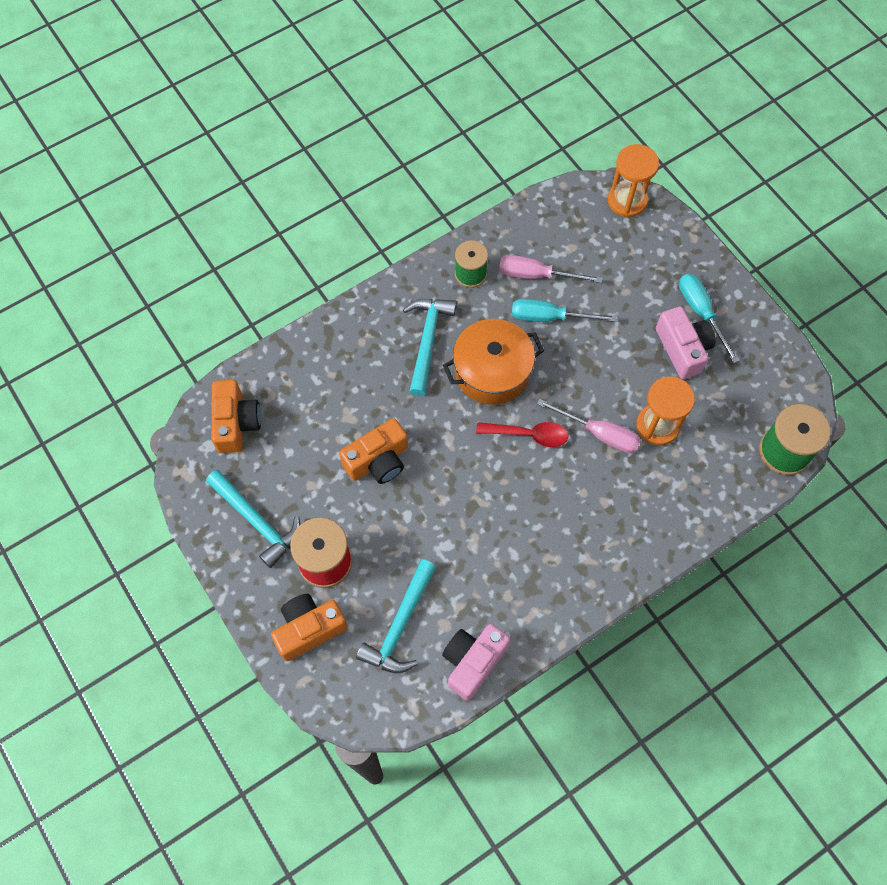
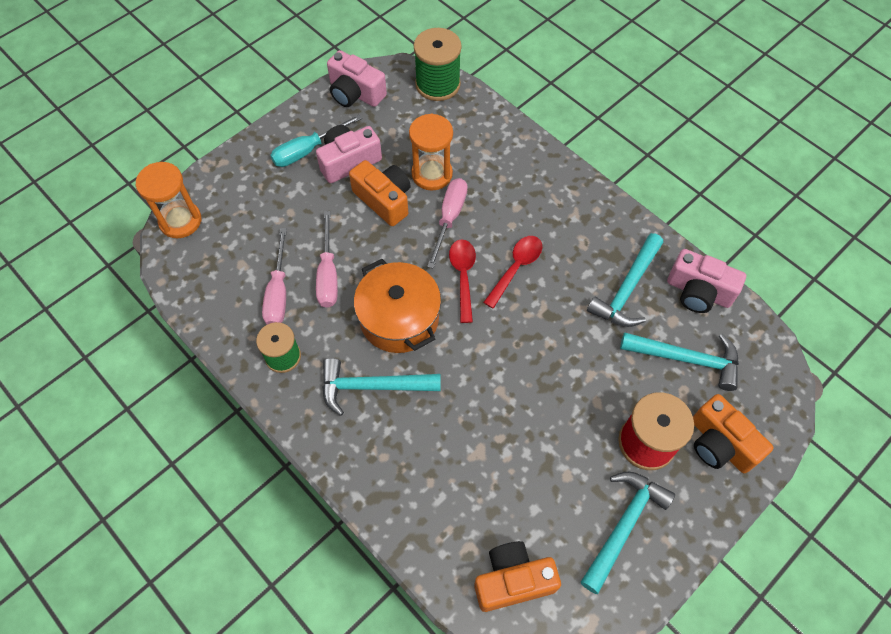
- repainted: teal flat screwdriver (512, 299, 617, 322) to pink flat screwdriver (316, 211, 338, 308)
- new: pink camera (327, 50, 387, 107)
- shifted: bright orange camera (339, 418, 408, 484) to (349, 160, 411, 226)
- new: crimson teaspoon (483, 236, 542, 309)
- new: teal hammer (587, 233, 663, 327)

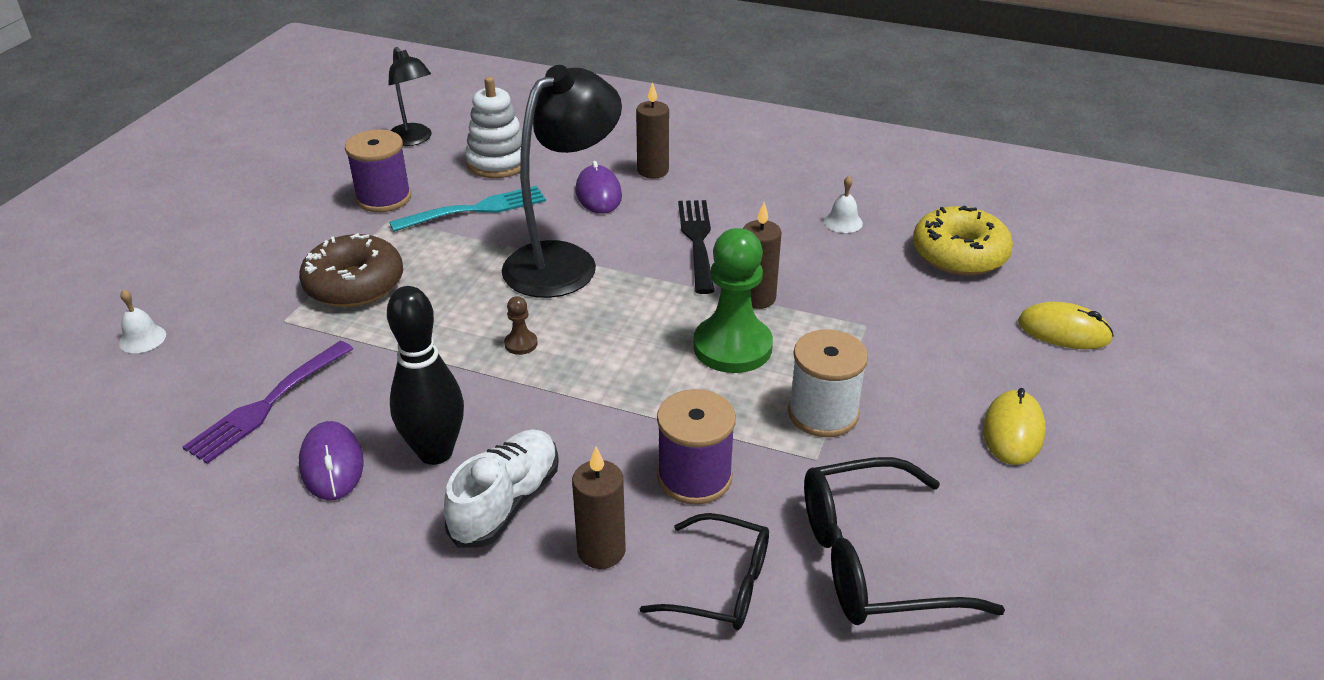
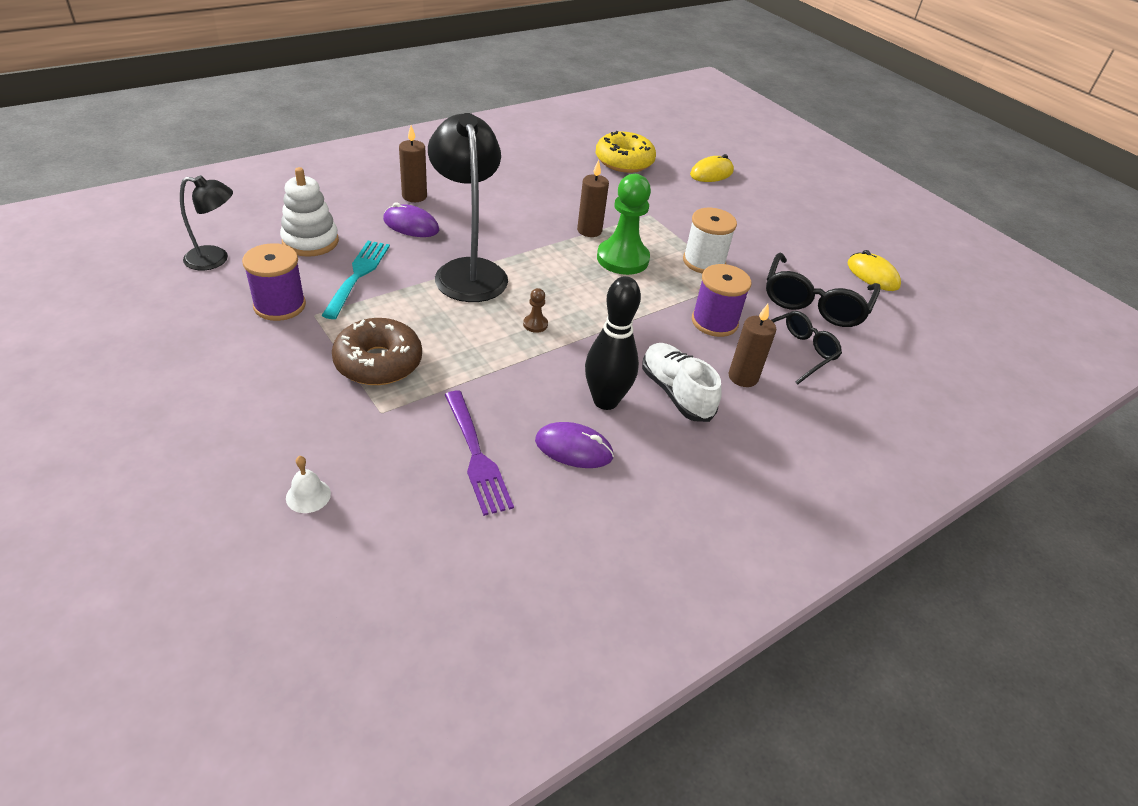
- shifted: golden PC mouse (983, 388, 1046, 465) to (848, 250, 901, 291)
- gone: jet-black dinner fork (678, 200, 715, 294)
- gone: white school bell (824, 176, 863, 233)

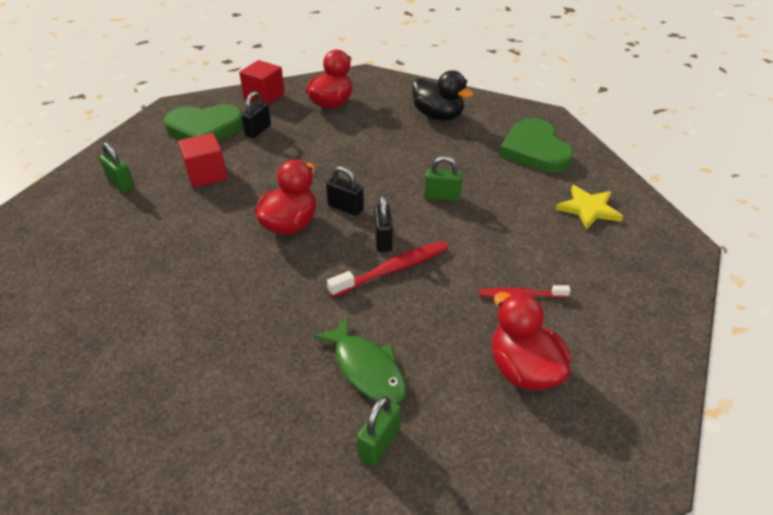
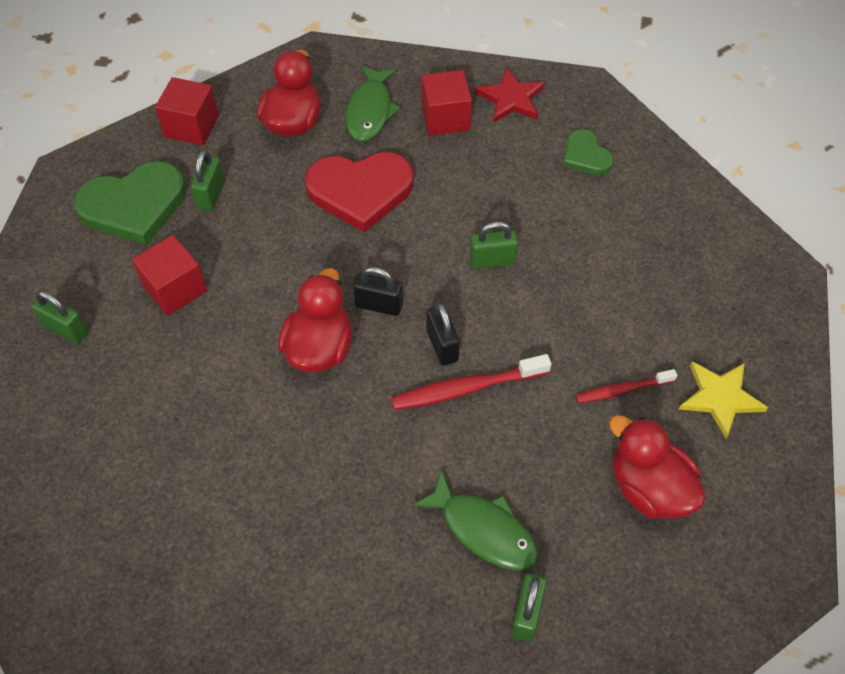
- repainted: jet-black small lock (241, 91, 271, 138) to leaf-green small lock (191, 150, 225, 211)
- new: crimson love heart (305, 152, 414, 233)
- new: leaf-green toy fish (345, 65, 400, 141)
- rotated: crimson dental brush (327, 241, 449, 297) = (391, 354, 552, 410) 150 degrees counterclockwise
- swapped: jet-black toy duck (413, 70, 473, 120) to crimson block (421, 70, 472, 136)
- new: crimson star (474, 67, 545, 123)
- scaled: leaf-green love heart (499, 118, 574, 173) = (563, 129, 614, 175) x0.55
- shifted: golden star (556, 185, 623, 230) to (679, 362, 768, 438)

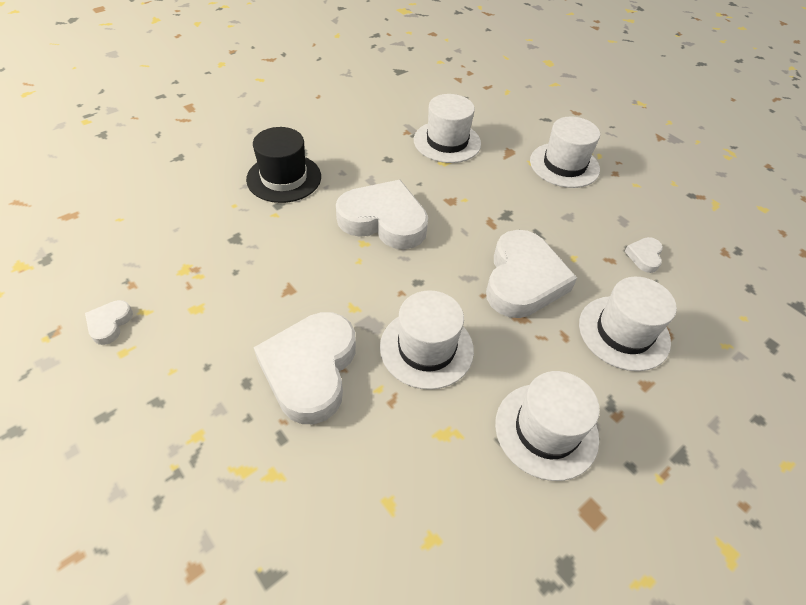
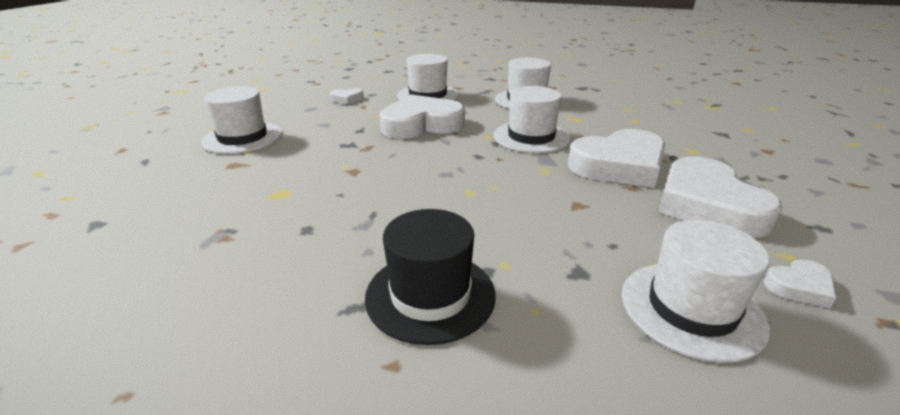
- shifted: white top hat (414, 94, 481, 163) to (622, 220, 770, 363)
- shifted: white love heart (336, 180, 428, 249) to (658, 156, 783, 238)

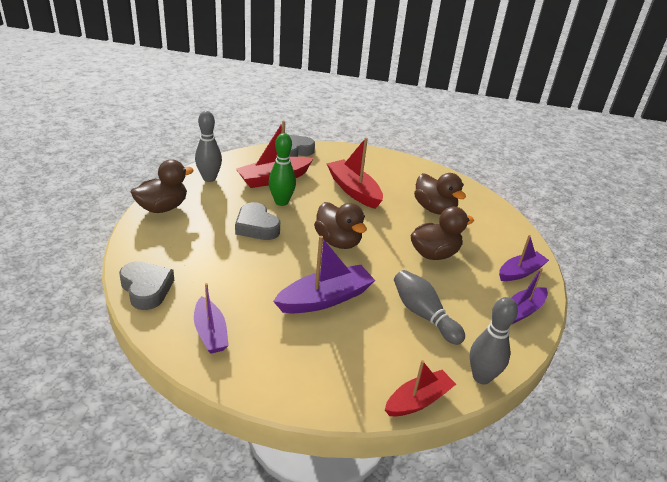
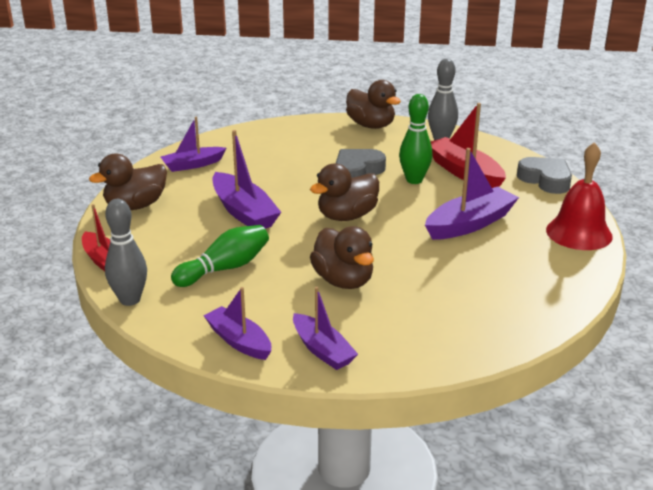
- shifted: brown toy duck (414, 173, 466, 215) to (89, 154, 167, 210)
- repainted: grey tenpin (394, 270, 465, 345) to leaf-green tenpin (171, 225, 269, 287)
- repainted: crimson toy boat (327, 137, 383, 209) to violet toy boat (425, 148, 519, 240)
- new: crimson school bell (546, 142, 613, 250)
- gone: grey love heart (119, 261, 174, 310)

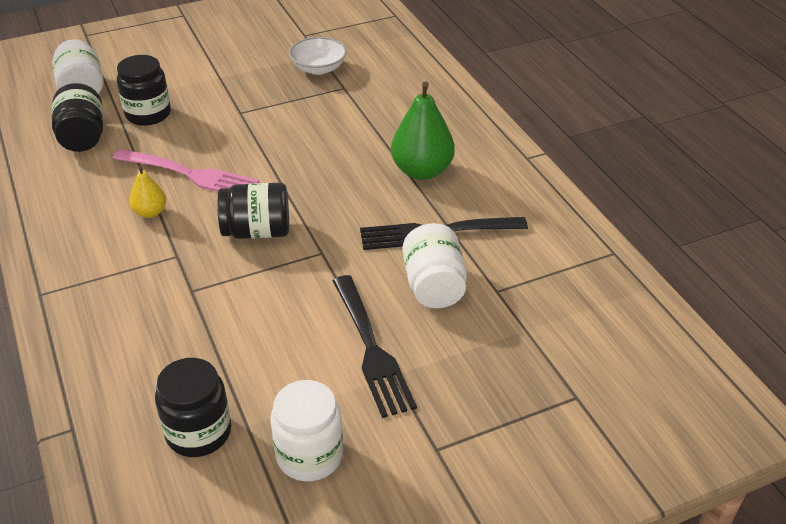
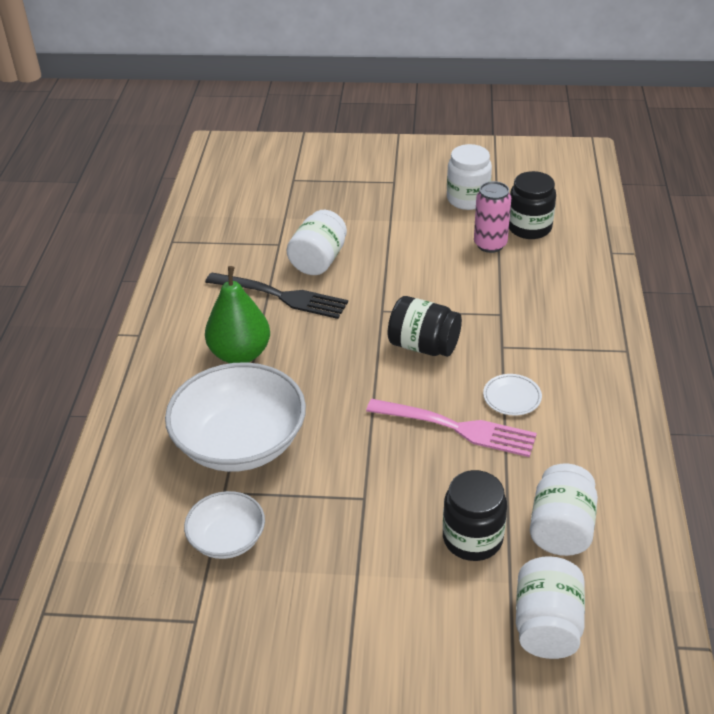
- new: white deep dish (165, 362, 306, 472)
- rotated: pink dinner fork (112, 149, 259, 192) = (366, 399, 537, 457) 150 degrees clockwise
- new: pink can (474, 181, 511, 253)
- swapped: golden pear (129, 166, 166, 218) to white dinner plate (483, 374, 542, 416)
- repainted: jet-black jar (52, 83, 103, 152) to white jar (530, 464, 598, 556)
- gone: jet-black dinner fork (333, 275, 417, 418)

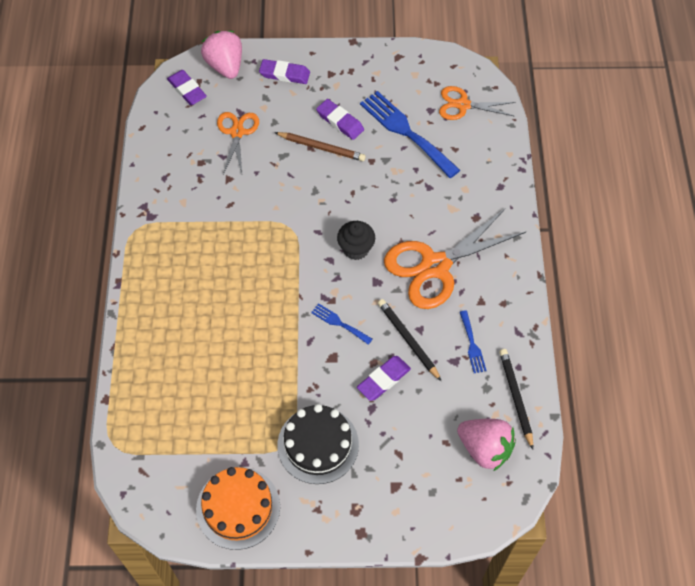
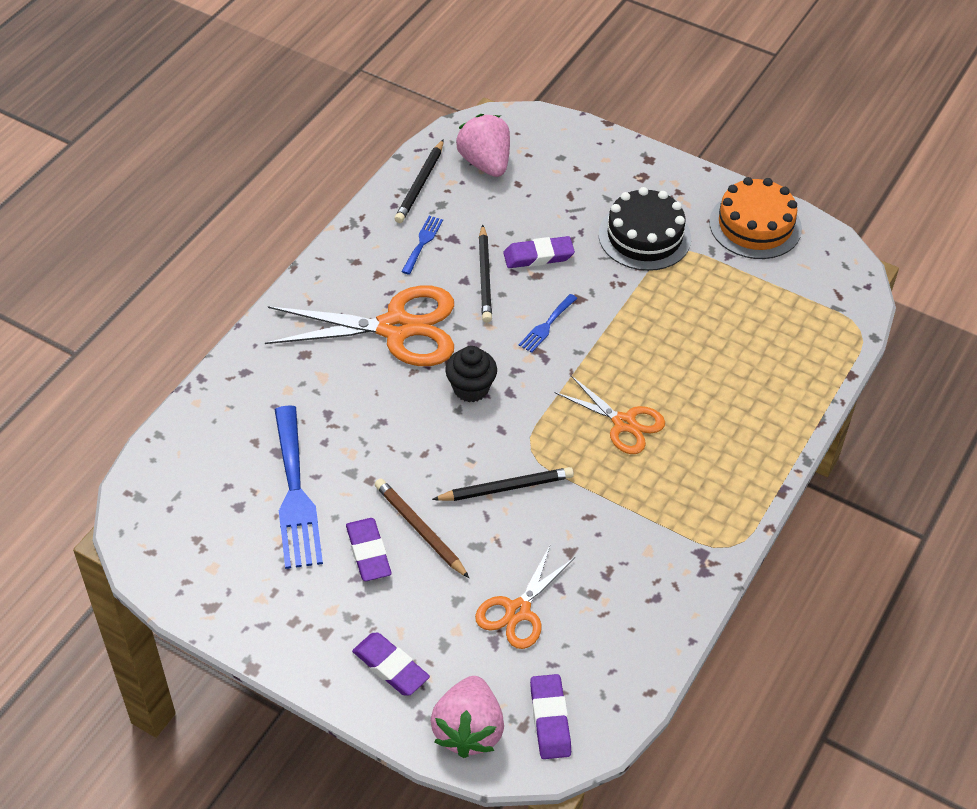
- new: jet-black wooden pencil (432, 467, 574, 501)
- rotated: cobalt dinner fork (311, 303, 372, 345) = (519, 294, 578, 353) 60 degrees clockwise
- shifted: bright orange scissors (439, 86, 515, 120) to (554, 376, 665, 454)

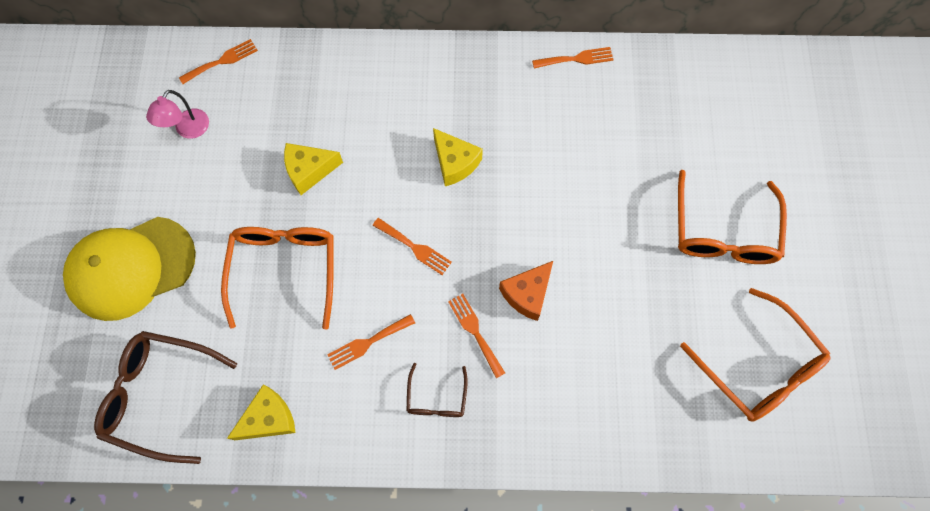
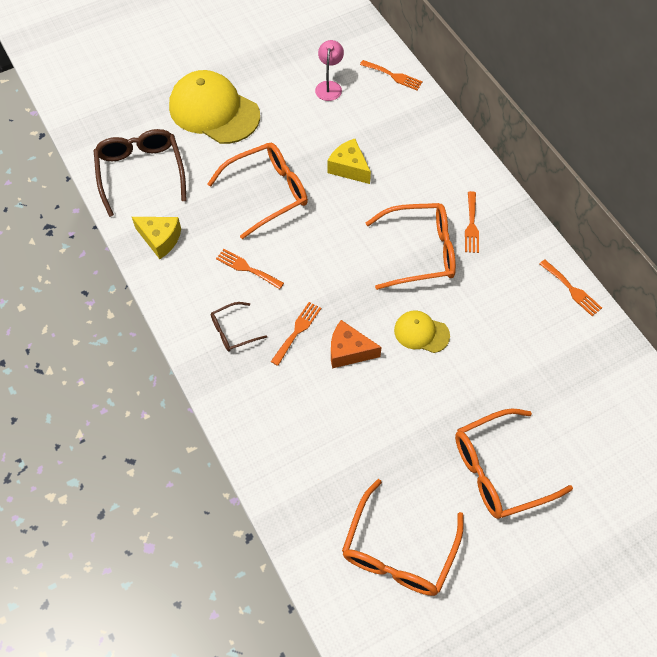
- rotated: pink lamp (146, 90, 209, 139) = (315, 40, 344, 101) 105 degrees clockwise
- swapped: golden cheese wedge (433, 128, 483, 186) to bright orange spectacles (366, 203, 456, 290)
- new: golden peaked cap (394, 311, 450, 353)
- shifted: bright orange dinner fork (372, 218, 452, 275) to (465, 191, 479, 253)

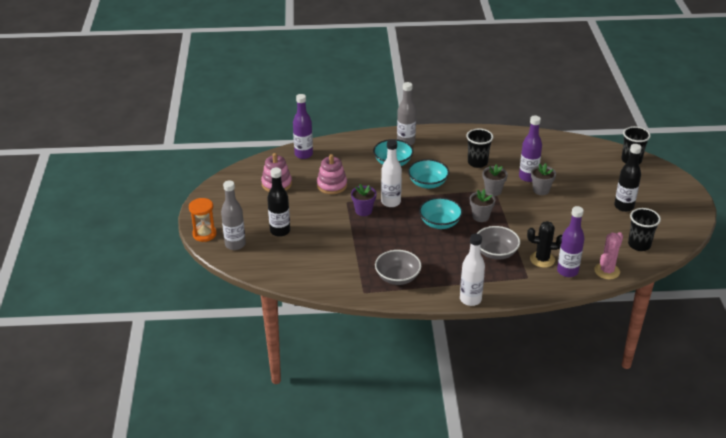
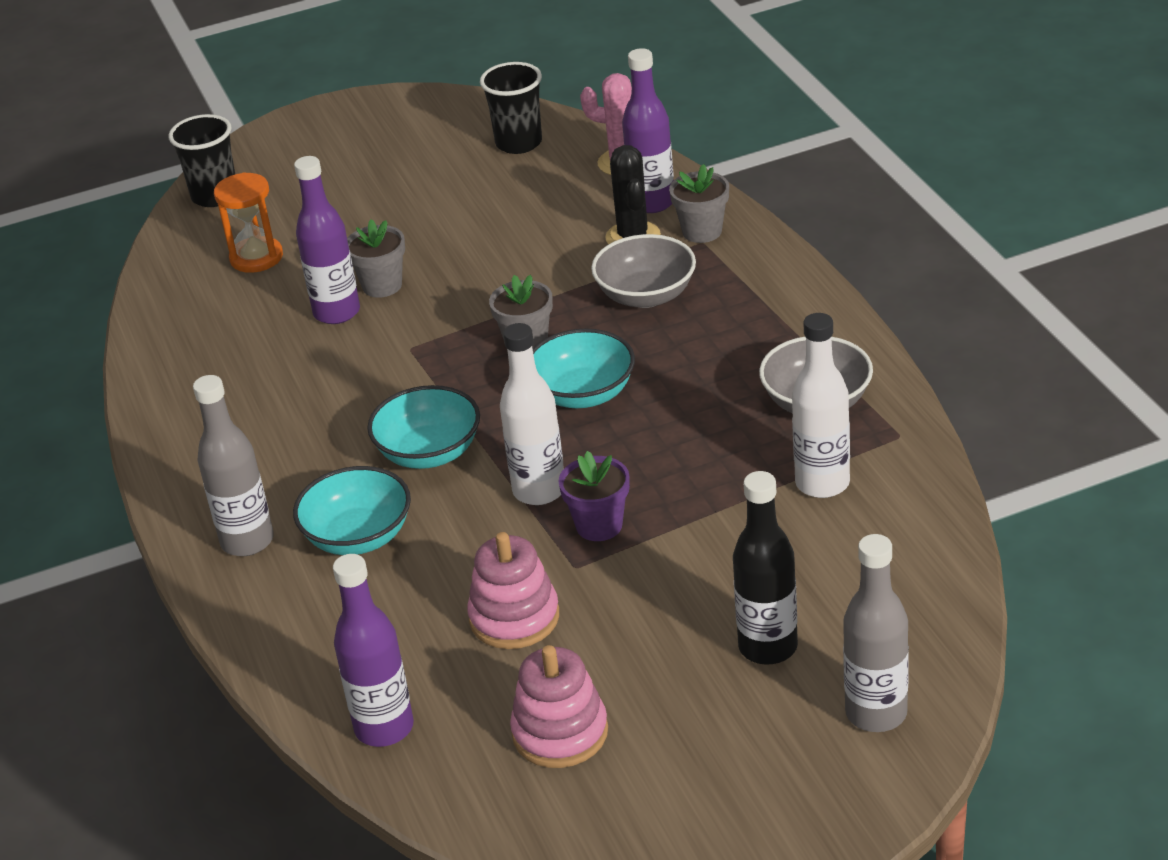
- shifted: bright orange sand timer (189, 198, 217, 242) to (214, 172, 283, 273)
- shifted: grey flower pot (483, 164, 508, 196) to (669, 164, 729, 243)
- shifted: white drink bottle (460, 234, 485, 306) to (792, 313, 850, 498)
- gone: jet-black tumbler (466, 128, 493, 168)
- gone: jet-black drink bottle (614, 144, 642, 212)

